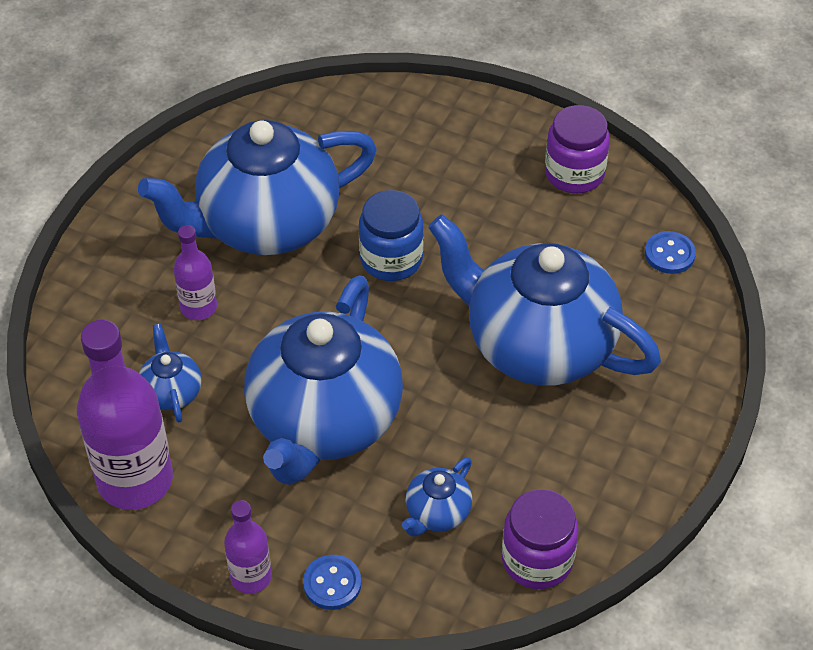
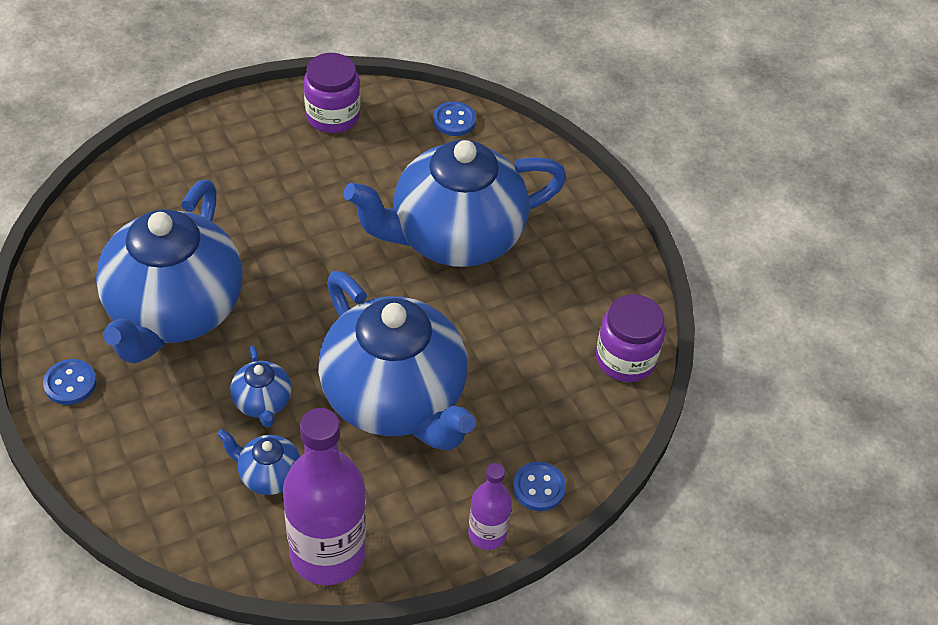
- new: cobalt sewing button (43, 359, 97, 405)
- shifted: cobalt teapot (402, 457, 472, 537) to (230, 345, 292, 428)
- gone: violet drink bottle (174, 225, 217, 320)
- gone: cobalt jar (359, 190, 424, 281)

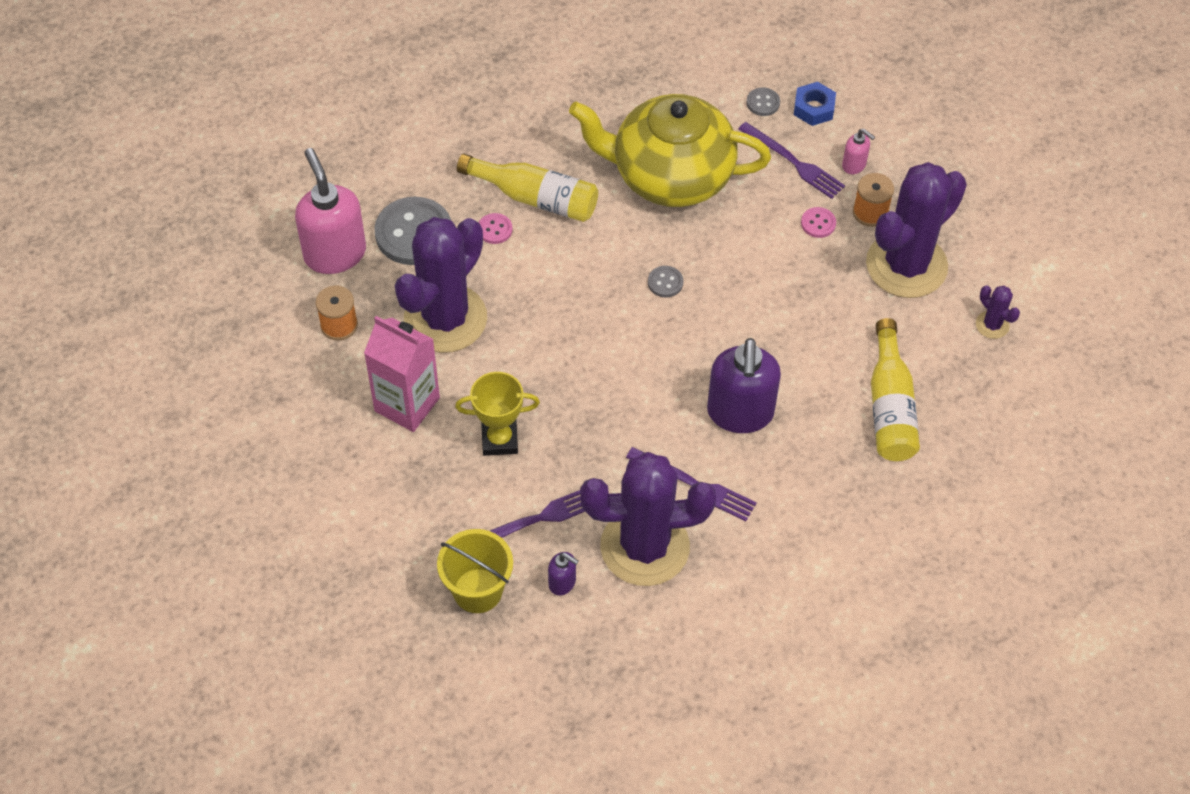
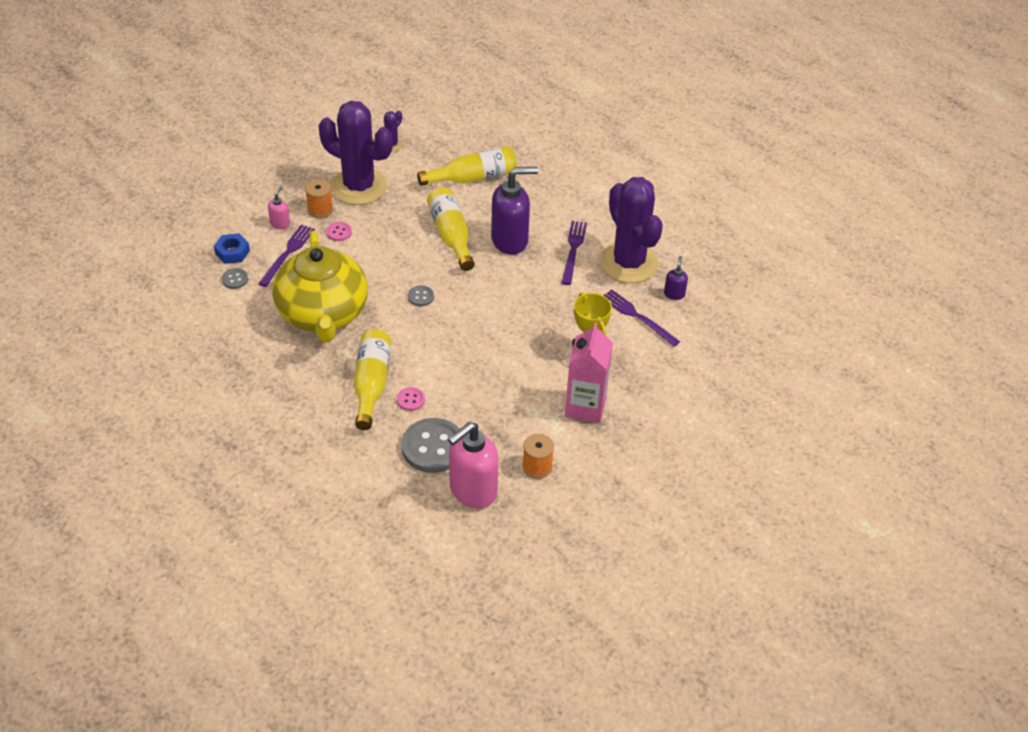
- new: golden drink bottle (427, 188, 475, 271)
- gone: violet saguaro cactus (395, 217, 487, 353)
- gone: golden pail (437, 529, 513, 613)

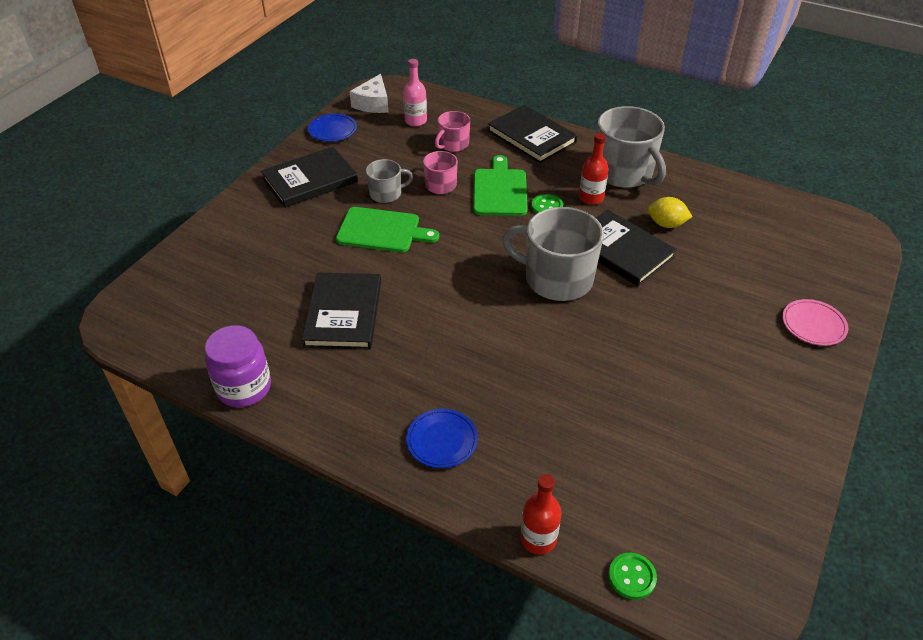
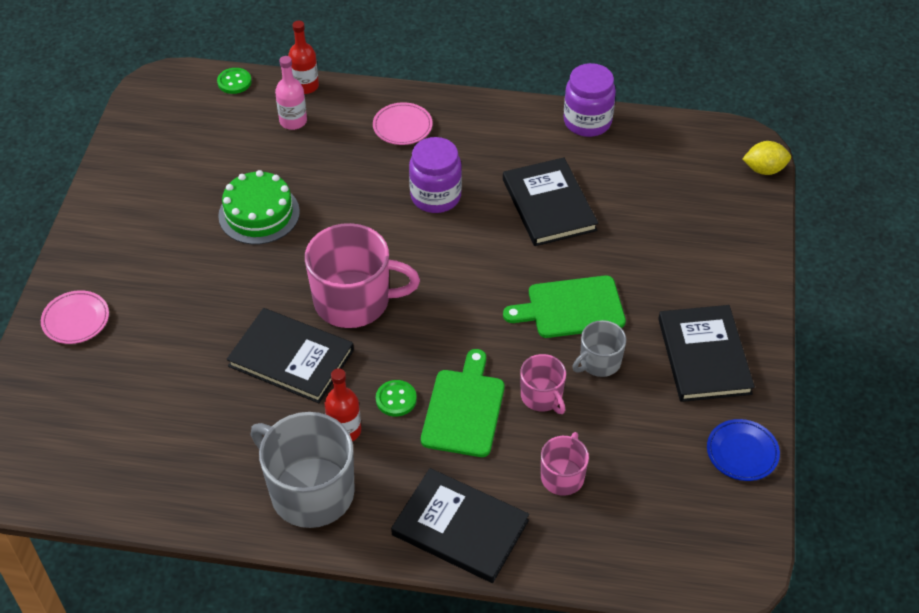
- new: leaf-green cake (218, 170, 300, 245)
- shifted: pink drink bottle (403, 59, 427, 126) to (275, 56, 307, 130)
- repainted: grey tea mug (502, 207, 604, 301) to pink tea mug (305, 223, 420, 328)
- repainted: cobalt dinner plate (406, 409, 478, 468) to pink dinner plate (373, 102, 433, 145)
- new: violet jar (409, 137, 462, 213)
- rotated: leaf-green bread board (473, 155, 528, 216) = (421, 349, 505, 457) 150 degrees counterclockwise
- rotated: jet-black book (261, 147, 358, 208) = (658, 305, 755, 402) 45 degrees counterclockwise
- shifted: golden lemon (647, 197, 693, 228) to (742, 141, 791, 175)
- gone: white cheese wedge (350, 74, 388, 113)

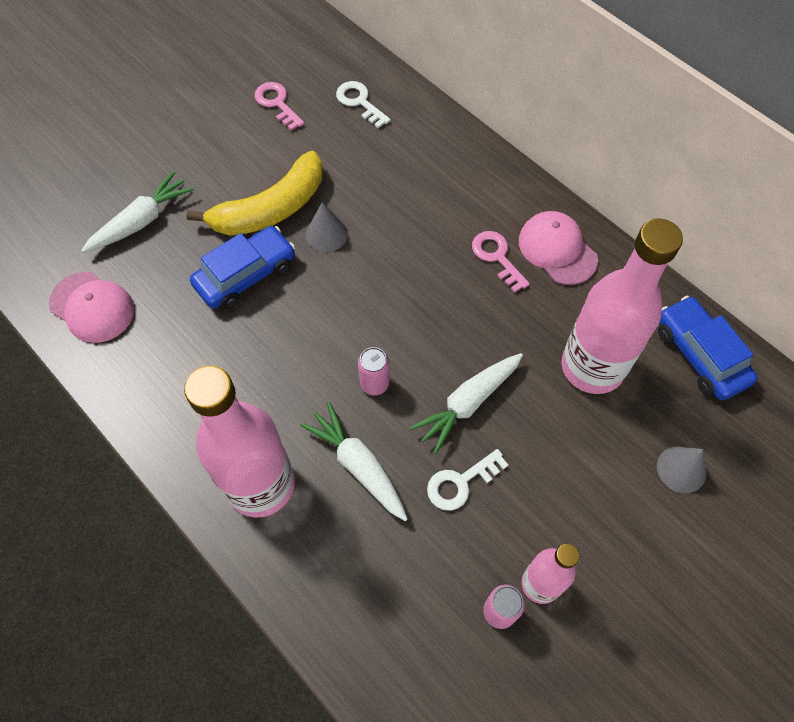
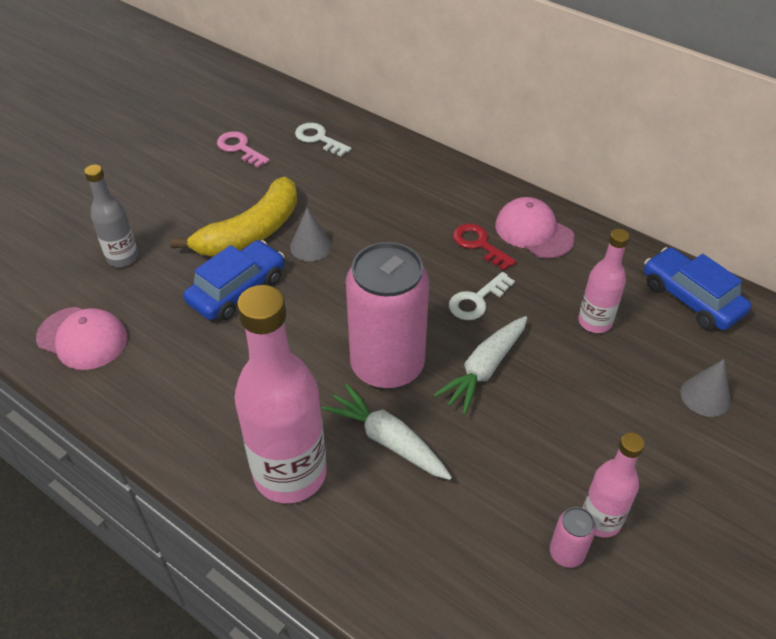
- swapped: white carrot (81, 171, 194, 253) to grey drink bottle (84, 164, 138, 267)
- scaled: pink can (358, 347, 390, 395) = (346, 242, 429, 389) x2.46
- shifted: white door key (427, 449, 508, 511) to (449, 272, 515, 320)
- repainted: pink door key (472, 231, 530, 293) to crimson door key (453, 223, 516, 271)
- scaled: pink drink bottle (561, 218, 683, 394) = (578, 229, 630, 333) x0.54

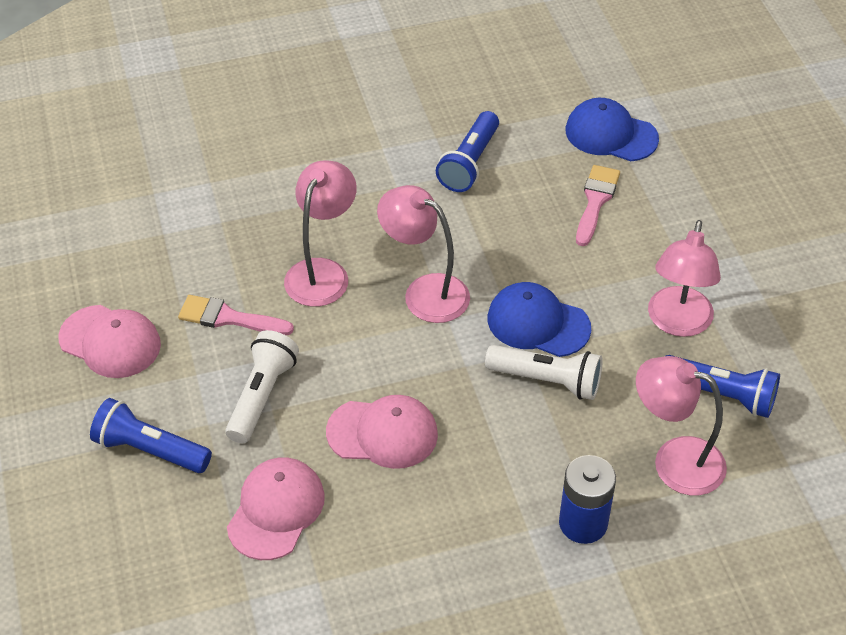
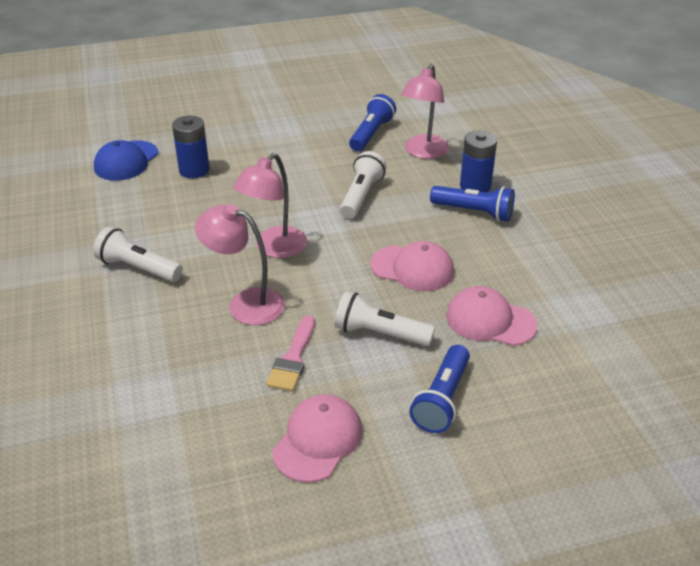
- new: white pocket torch (93, 227, 183, 282)
- swapped: pink paintbrush (576, 165, 620, 246) to cobalt battery (172, 116, 210, 178)
- rotated: pink peaked cap (326, 395, 438, 469) = (370, 241, 454, 291) 105 degrees clockwise
- shifted: cobalt pocket torch (436, 111, 499, 192) to (430, 186, 515, 222)
- gone: cobalt peaked cap (488, 282, 591, 357)
- gone: pink lamp (648, 220, 721, 337)

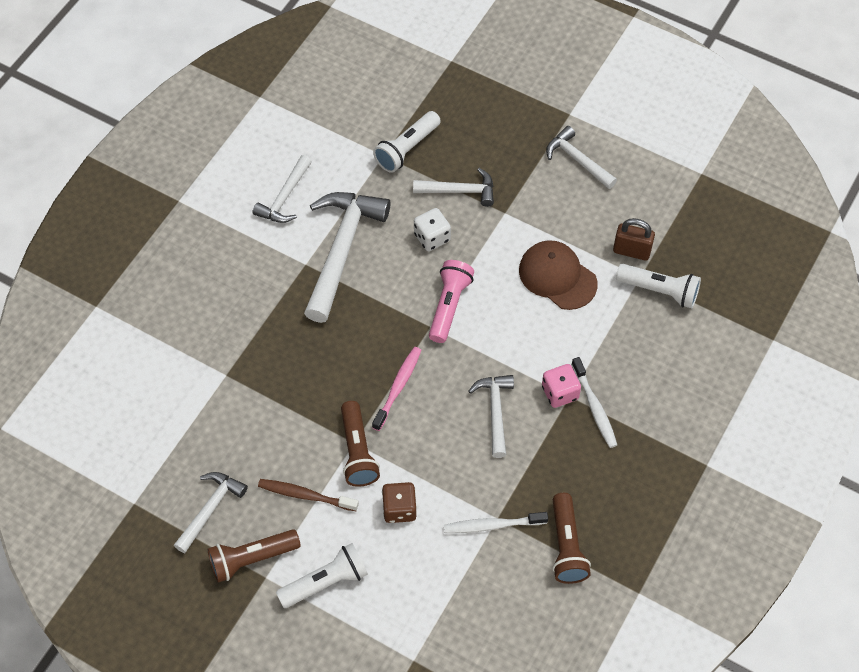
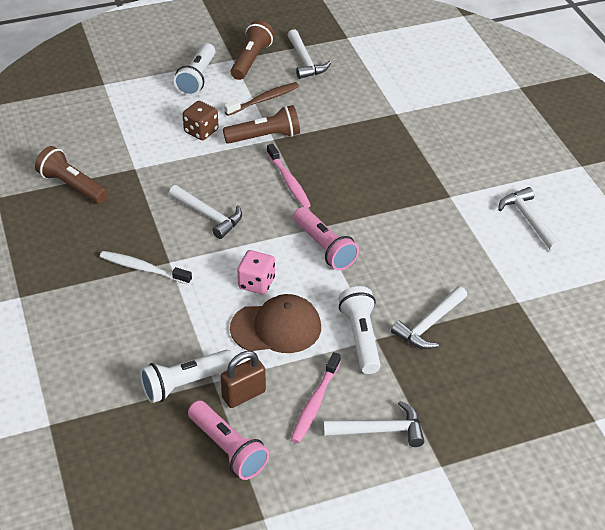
- new: pink pocket torch (188, 401, 269, 480)
- rotated: brown pocket torch (341, 401, 380, 487) = (223, 105, 300, 144) 135 degrees clockwise
- shifted: pink dice (542, 364, 581, 408) to (237, 250, 275, 295)
- new: pink dental brush (291, 352, 341, 443)
- shifted: white pocket torch (373, 111, 441, 173) to (339, 286, 381, 374)
- gone: white hammer (304, 192, 391, 323)
- gone: white dice (414, 208, 451, 251)
- gone: white dental brush (444, 512, 548, 533)

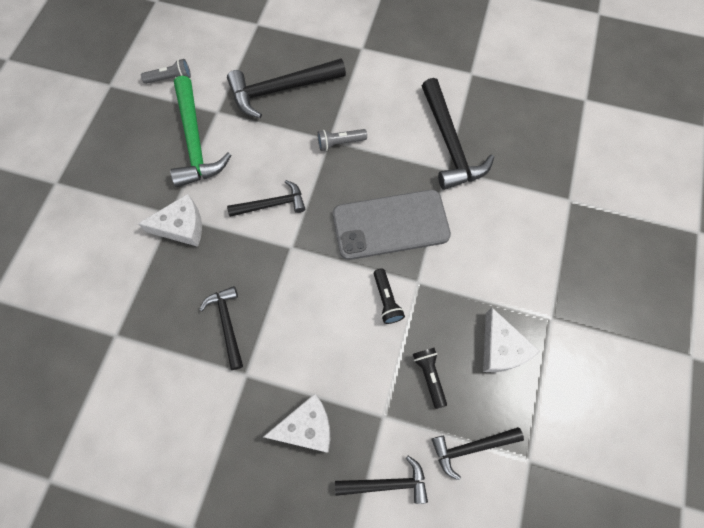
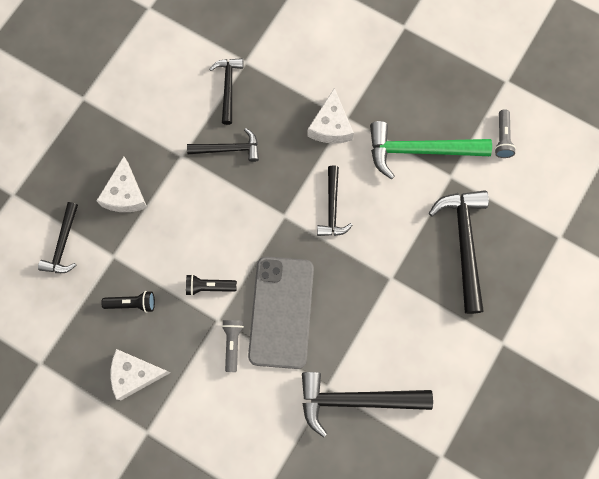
- shifted: jet-black hammer (432, 427, 524, 480) to (209, 58, 243, 125)
- shifted: grey pocket torch (317, 129, 367, 151) to (222, 320, 244, 372)

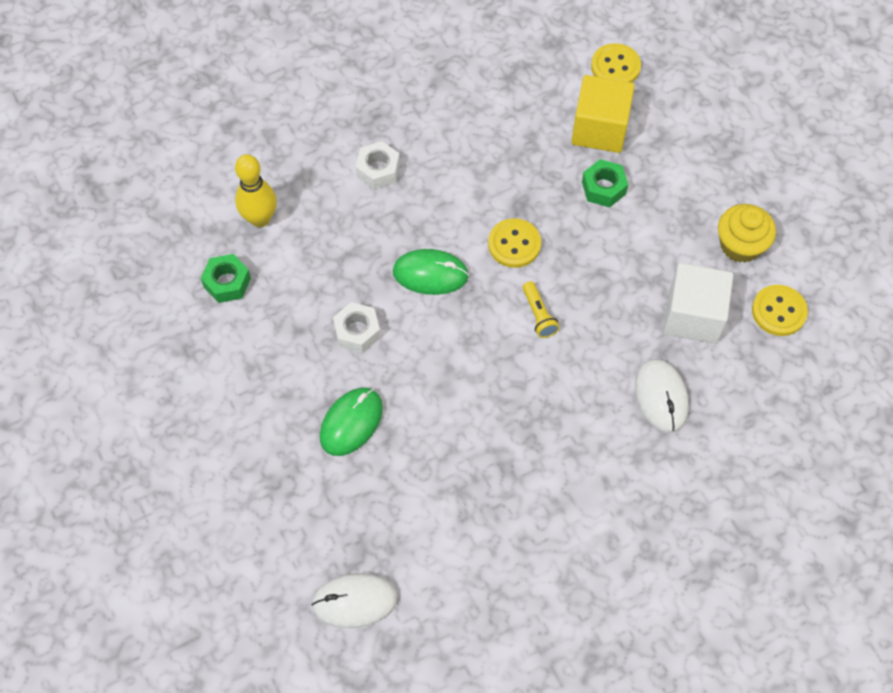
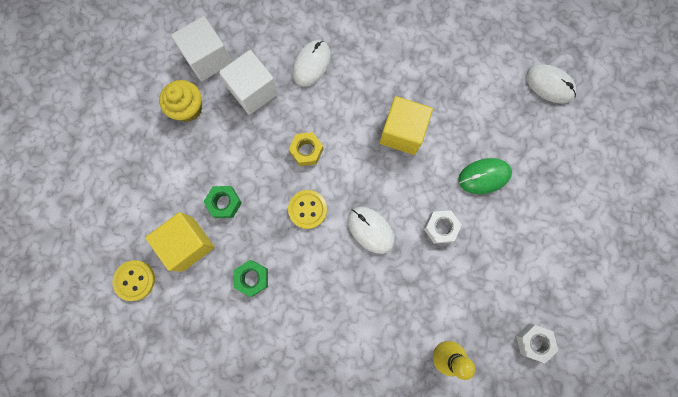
- swapped: golden sewing button (752, 285, 808, 336) to white block (171, 16, 232, 81)
- shifted: leaf-green hexagon nut (201, 254, 251, 303) to (234, 260, 268, 297)
- new: golden hexagon nut (289, 132, 323, 166)
- repainted: leaf-green PC mouse (393, 249, 469, 295) to white PC mouse (348, 207, 395, 254)
- new: golden block (380, 96, 433, 155)
- shifted: white hexagon nut (356, 141, 400, 189) to (516, 324, 558, 363)
- gone: golden pocket torch (523, 281, 560, 338)

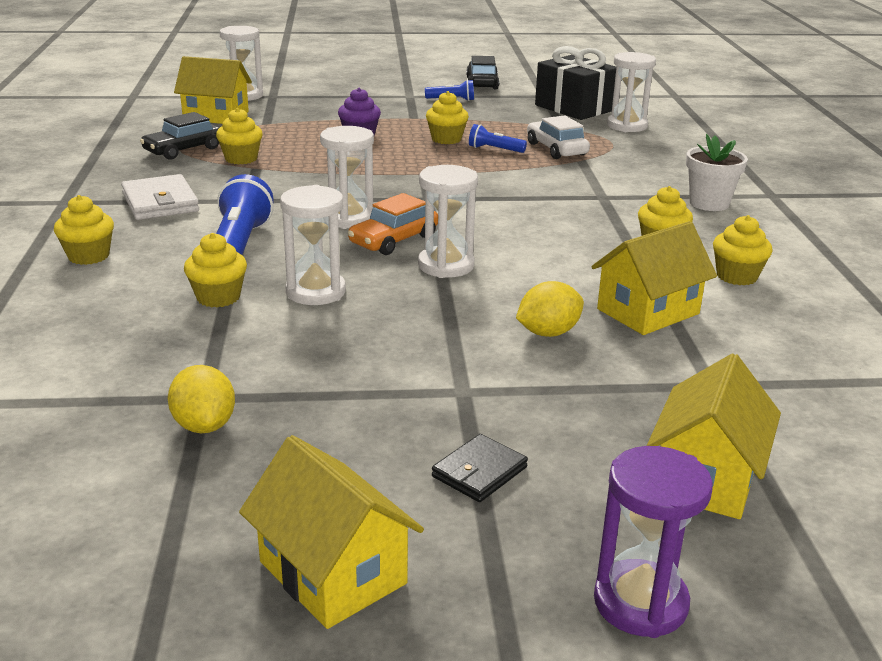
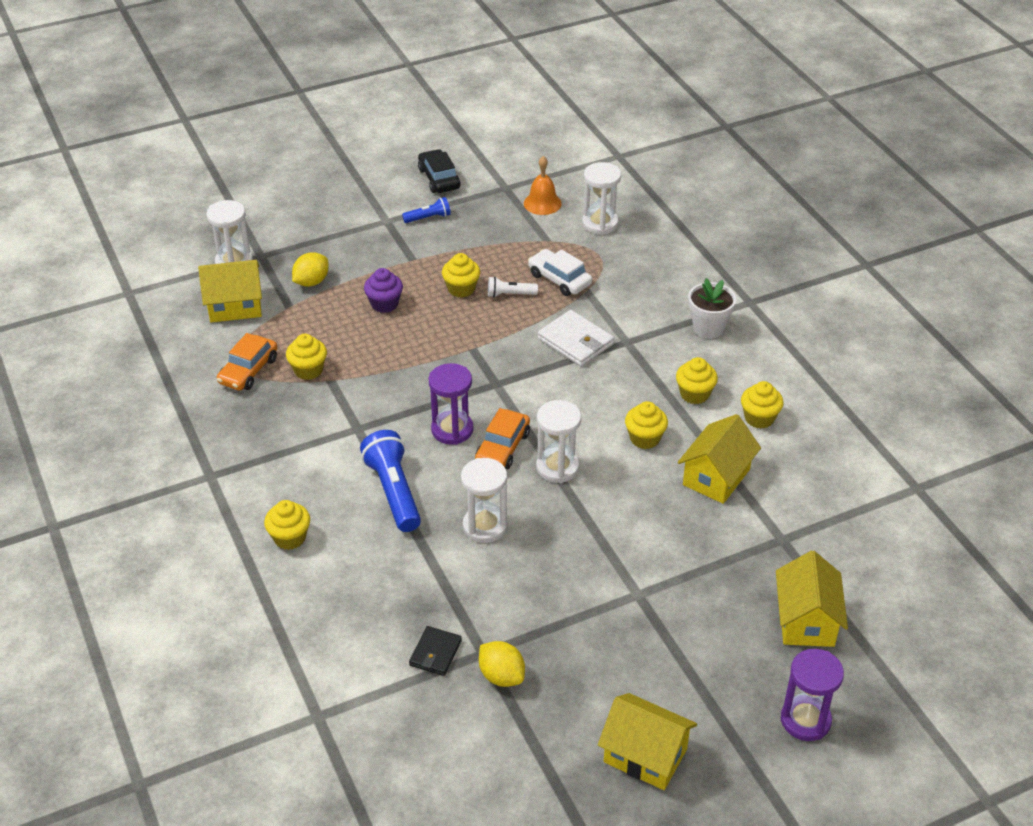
- repainted: jet-black automobile (140, 112, 220, 160) to bright orange automobile (217, 333, 278, 391)
- shifted: golden lemon (516, 281, 584, 337) to (292, 252, 329, 287)
- shifted: jet-black wallet (432, 434, 528, 502) to (409, 626, 462, 676)
- repainted: white sand timer (320, 126, 374, 229) to violet sand timer (429, 363, 473, 445)
- repainted: cobalt pocket torch (469, 124, 527, 153) to white pocket torch (488, 276, 538, 298)
- swapped: jet-black wrapped gift (535, 46, 616, 120) to bright orange school bell (524, 156, 562, 215)
- shifted: white wallet (121, 174, 199, 220) to (538, 310, 614, 366)
- shifted: golden muffin (184, 233, 247, 307) to (625, 401, 668, 449)

